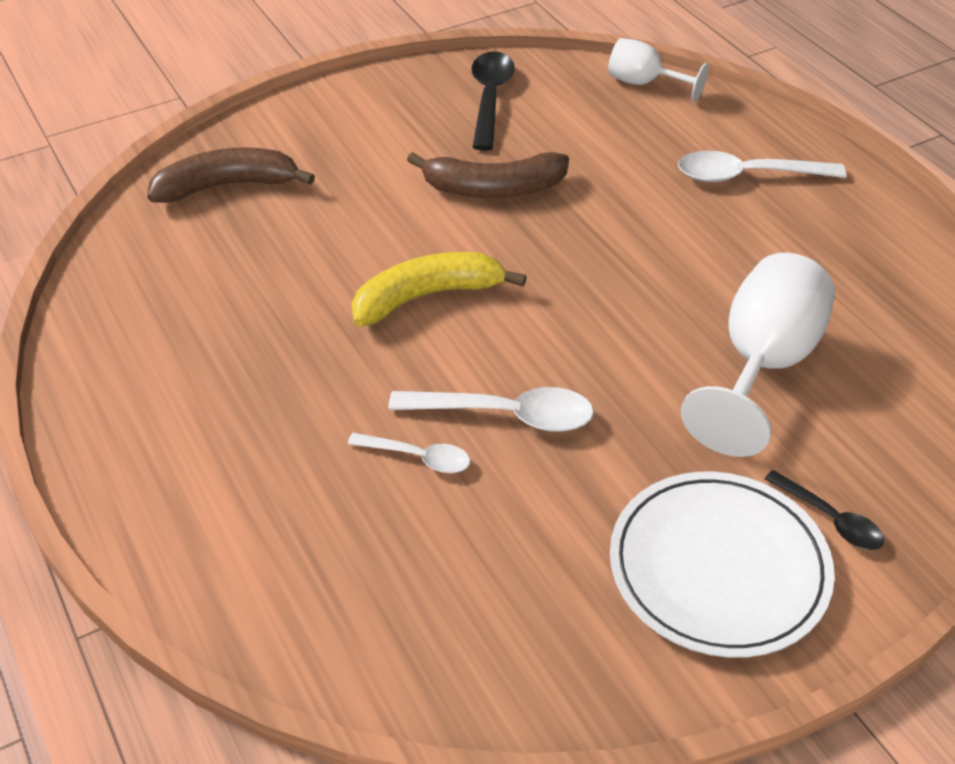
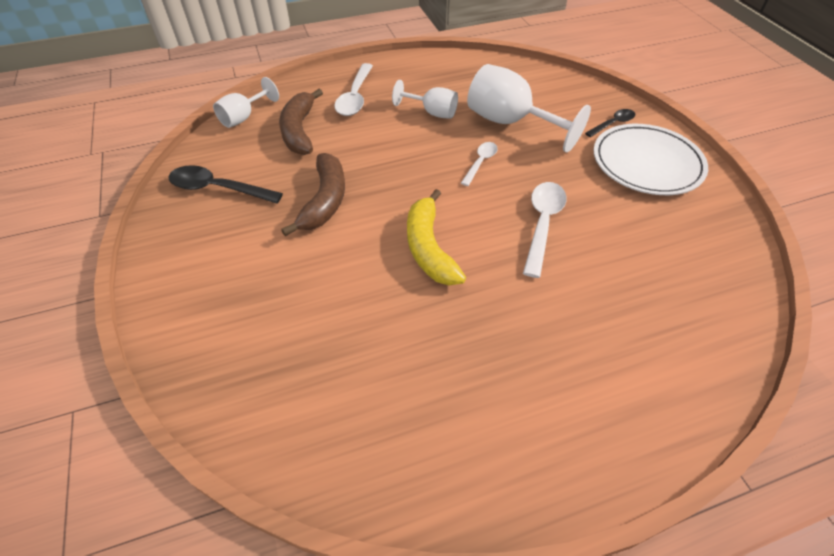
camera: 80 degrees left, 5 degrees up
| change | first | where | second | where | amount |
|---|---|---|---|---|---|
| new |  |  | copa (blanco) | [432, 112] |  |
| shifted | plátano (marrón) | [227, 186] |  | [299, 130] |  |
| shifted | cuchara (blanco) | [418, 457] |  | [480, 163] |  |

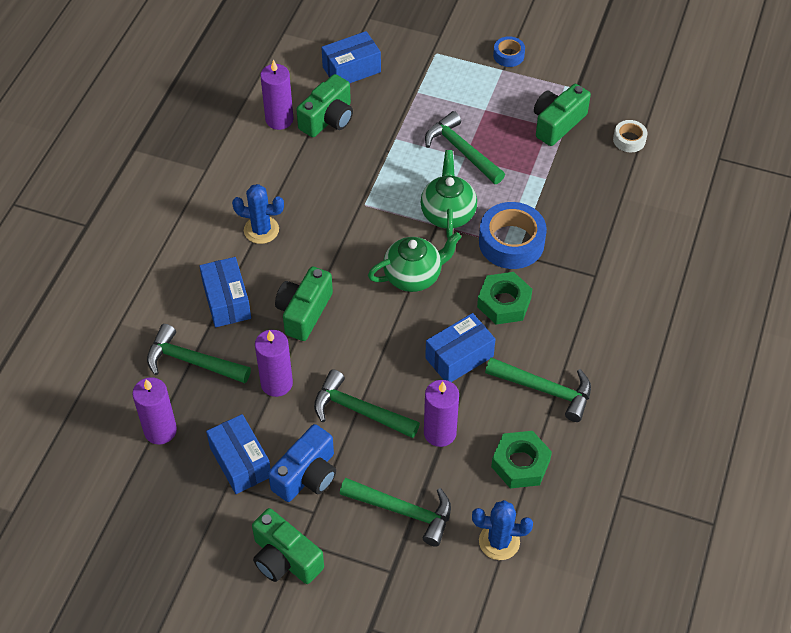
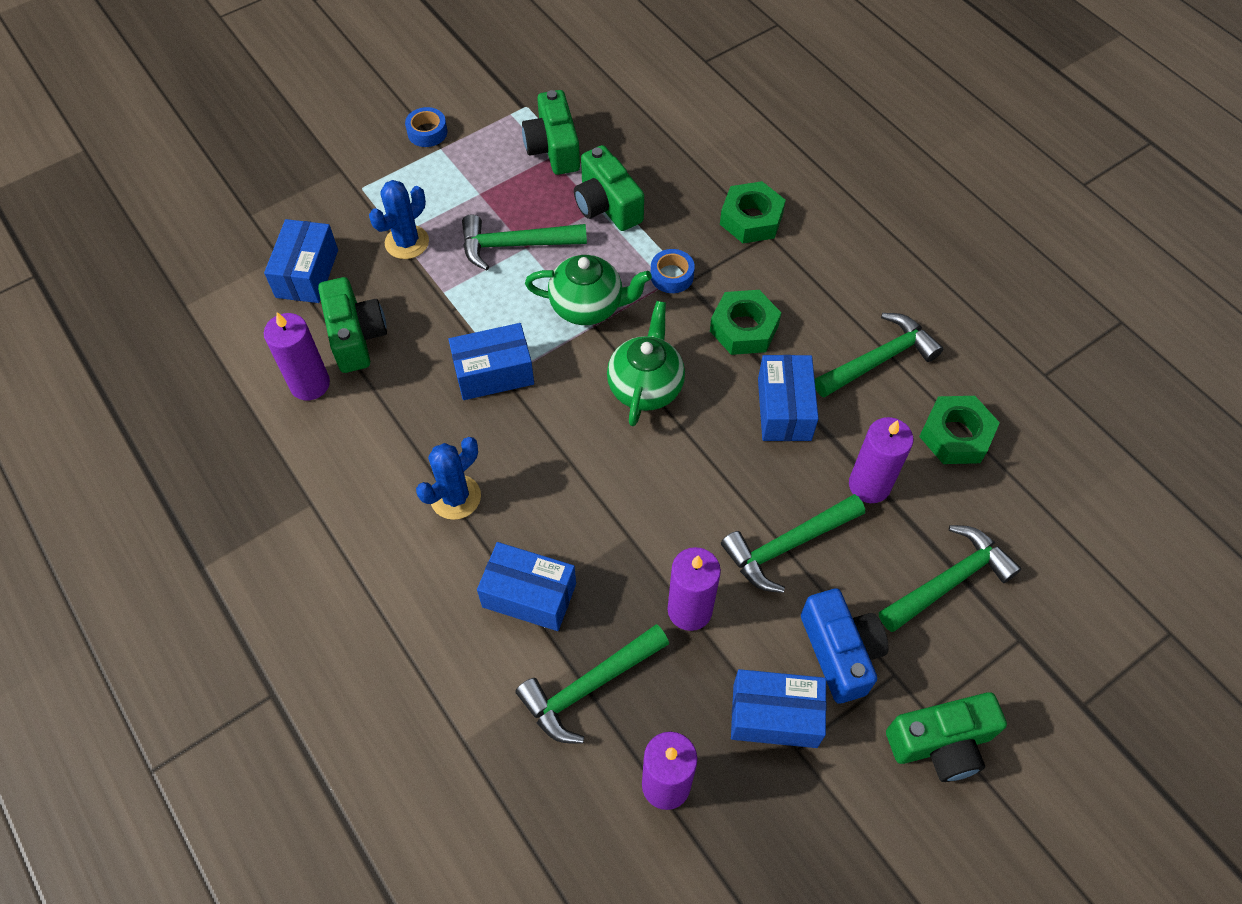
camera: 55 degrees left, 5 degrees up
| change | first | where | second | where | amount |
|---|---|---|---|---|---|
| gone | cinta adhesiva (blanco) | [629, 140] |  |  |  |
| new |  |  | caja (azul) | [493, 373] |  |
| new |  |  | tuerca (verde) | [751, 219] |  |
| shifted | cámara (verde) | [304, 312] |  | [607, 205] |  |
| shifted | cactus (azul) | [499, 541] |  | [407, 242] |  |
| rotated | tetera (verde) | [448, 213] |  | [588, 307] | 150 degrees clockwise |
| scaled | cinta adhesiva (azul) | [511, 242] |  | [672, 276] | x0.52 |

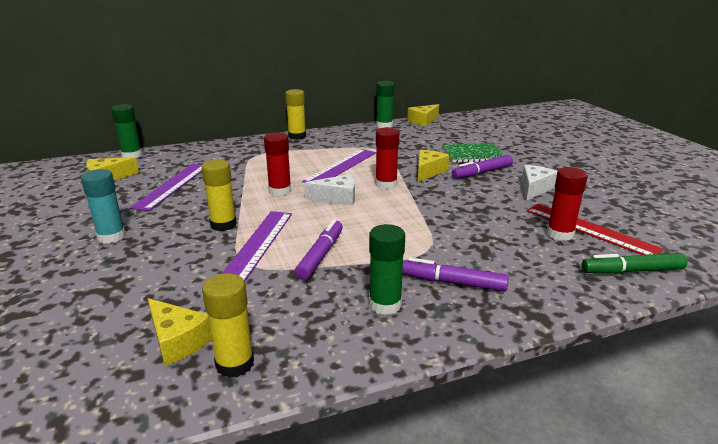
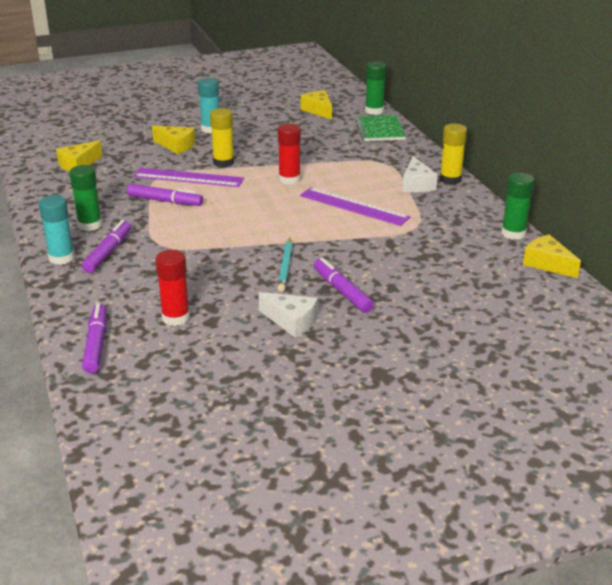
camera: 90 degrees right, 5 degrees up
| change | first | where | second | where | amount |
|---|---|---|---|---|---|
| gone | regla (morado) | [172, 185] |  |  |  |
| gone | barra de pegamento (amarillo) | [235, 364] |  |  |  |
| gone | barra de pegamento (rojo) | [386, 184] |  |  |  |
| gone | regla (rojo) | [590, 229] |  |  |  |
| new |  |  | barra de pegamento (turquesa) | [61, 258] |  |
| new |  |  | lápiz (turquesa) | [285, 266] |  |
| shifted | queso (blanco) | [337, 198] |  | [416, 184] |  |
| shifted | queso (amarillo) | [428, 171] |  | [176, 146] |  |
| shifted | cuaderno (verde) | [473, 155] |  | [380, 130] |  |
| repainted | rotulador (verde) | [632, 271] | rotulador (morado) | [96, 344] |  |

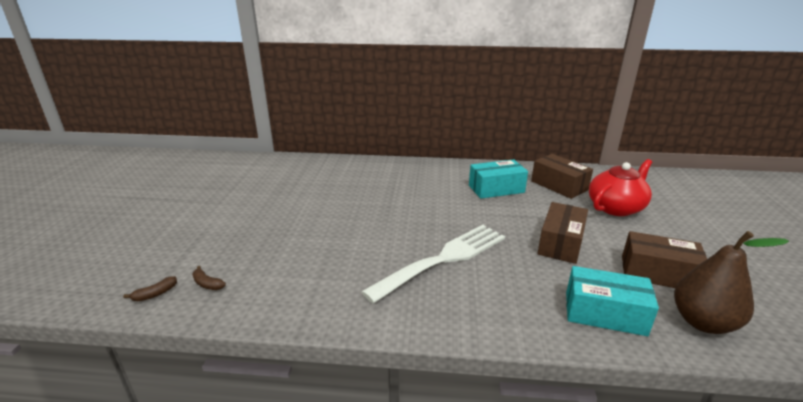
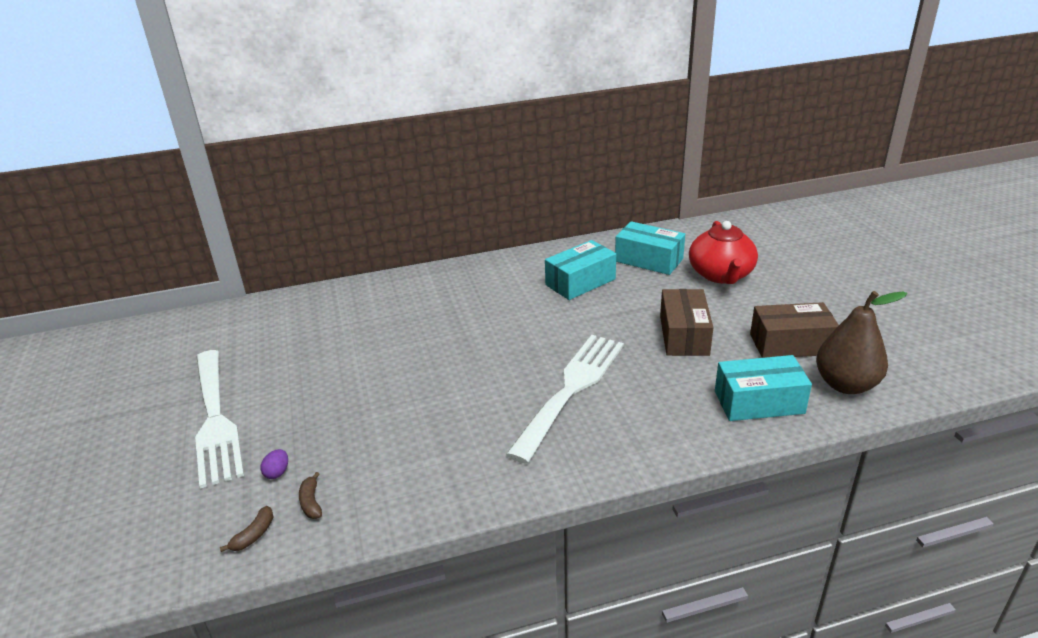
camera: 20 degrees left, 5 degrees up
| change | first | where | second | where | amount |
|---|---|---|---|---|---|
| new |  |  | tenedor (blanco) | [215, 419] |  |
| new |  |  | huevo (morado) | [277, 472] |  |
| repainted | caja (marrón) | [559, 185] | caja (turquesa) | [649, 260] |  |
| rotated | plátano (marrón) | [207, 284] |  | [311, 502] | 60 degrees clockwise |
| rotated | tetera (rojo) | [616, 207] |  | [721, 275] | 150 degrees clockwise |

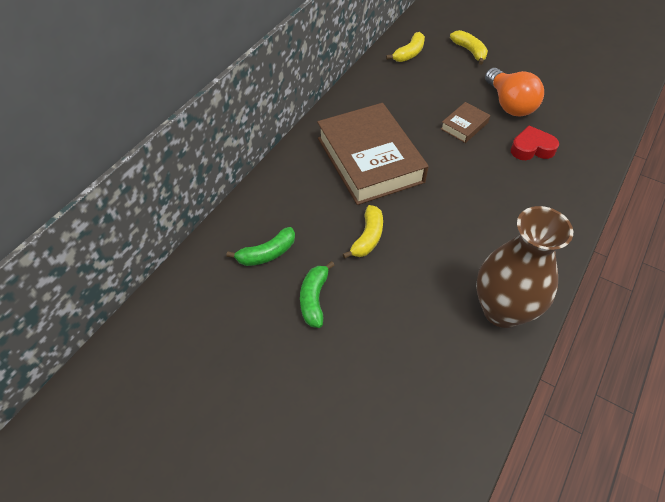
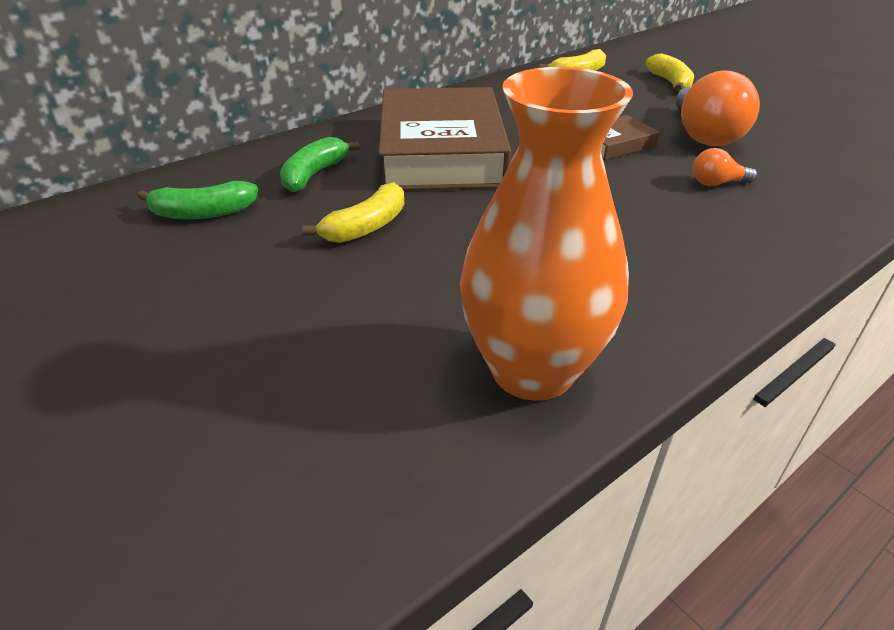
camera: 20 degrees right, 15 degrees down
| change | first | where | second | where | amount |
|---|---|---|---|---|---|
| shifted | plátano (verde) | [314, 299] |  | [314, 174] |  |
| swapped | corazón (rojo) | [531, 148] | bombilla (naranja) | [716, 183] |  |
| repainted | florero (marrón) | [502, 310] | florero (naranja) | [532, 370] |  |

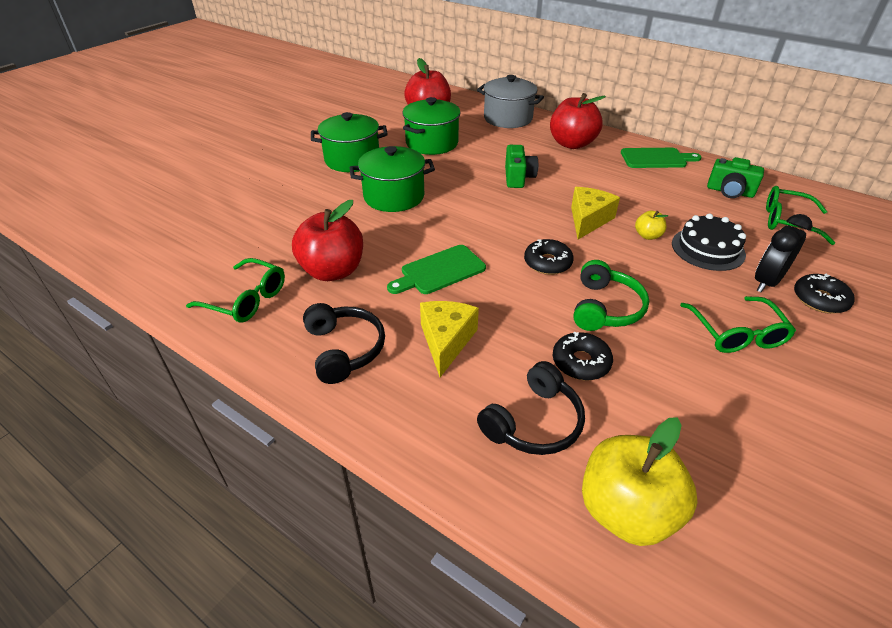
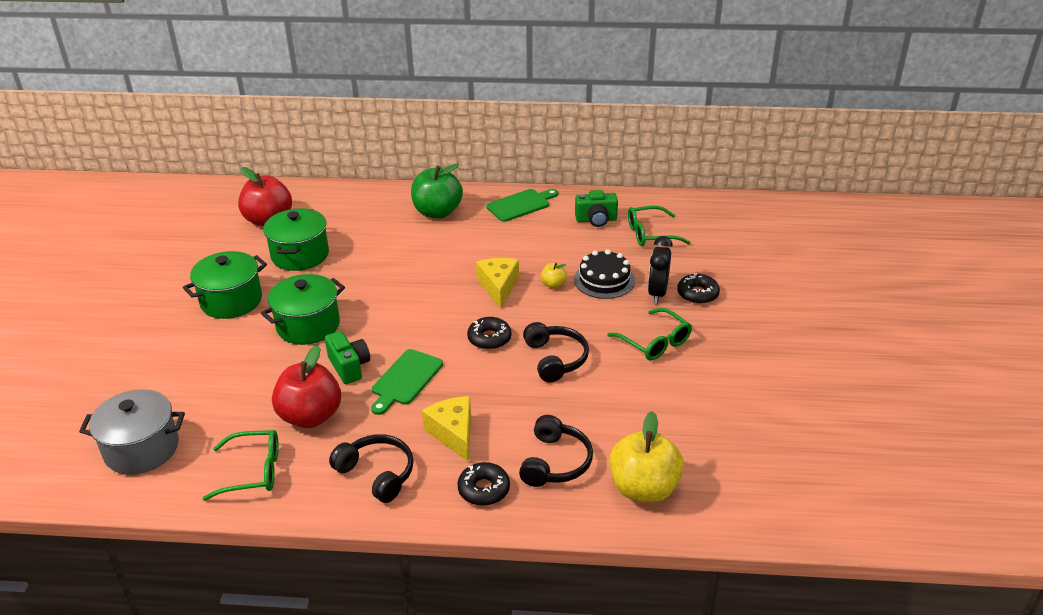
camera: 30 degrees left, 5 degrees down
| change | first | where | second | where | amount |
|---|---|---|---|---|---|
| shifted | olla (gris) | [508, 118] |  | [142, 449] |  |
| shifted | cámara (verde) | [518, 178] |  | [349, 367] |  |
| shifted | rosquilla (negro) | [581, 362] |  | [484, 489] |  |
| repainted | manzana (rojo) | [572, 144] | manzana (verde) | [437, 212] |  |
| repainted | auriculares (verde) | [605, 308] | auriculares (negro) | [555, 359] |  |

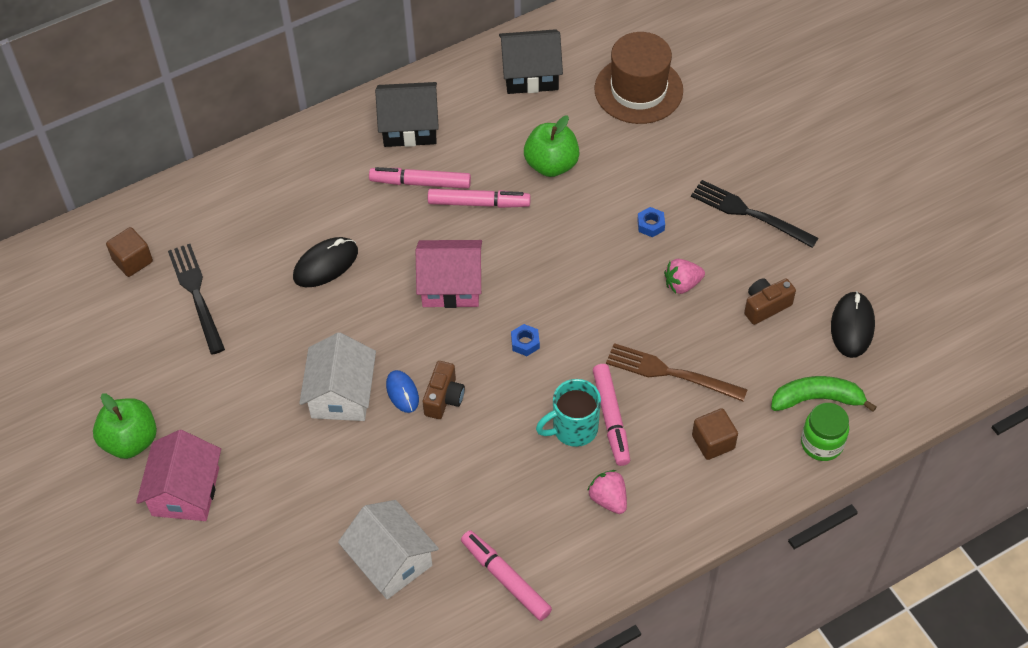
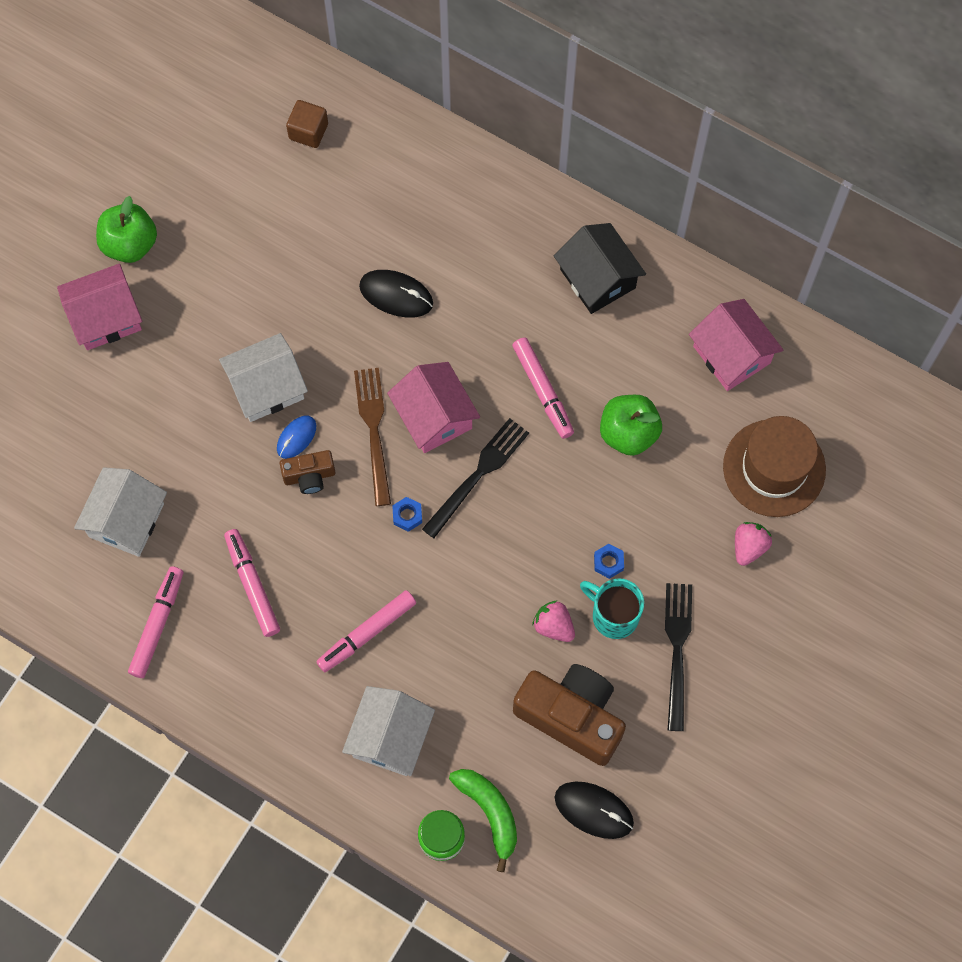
camera: 60 degrees right, 15 degrees up
| change | first | where | second | where | amount |
|---|---|---|---|---|---|
| shifted | tenedor (negro) | [196, 293] |  | [479, 473] |  |
| shifted | rotulador (rosa) | [421, 183] |  | [252, 585] |  |
| shifted | taza (turquesa) | [573, 429] |  | [613, 615] |  |
| shifted | fresa (rosa) | [608, 499] |  | [749, 547] |  |
| shifted | tenedor (marrón) | [669, 373] |  | [373, 429] |  |
| swapped | cubo (marrón) | [713, 442] | casa (blanco) | [390, 737] |  |
| repainted | casa (negro) | [530, 74] | casa (rosa) | [731, 355] |  |
| rotated | ratón (negro) | [852, 326] |  | [594, 810] | 45 degrees clockwise |
| scaled | cámara (marrón) | [765, 306] |  | [571, 717] | x2.01 |

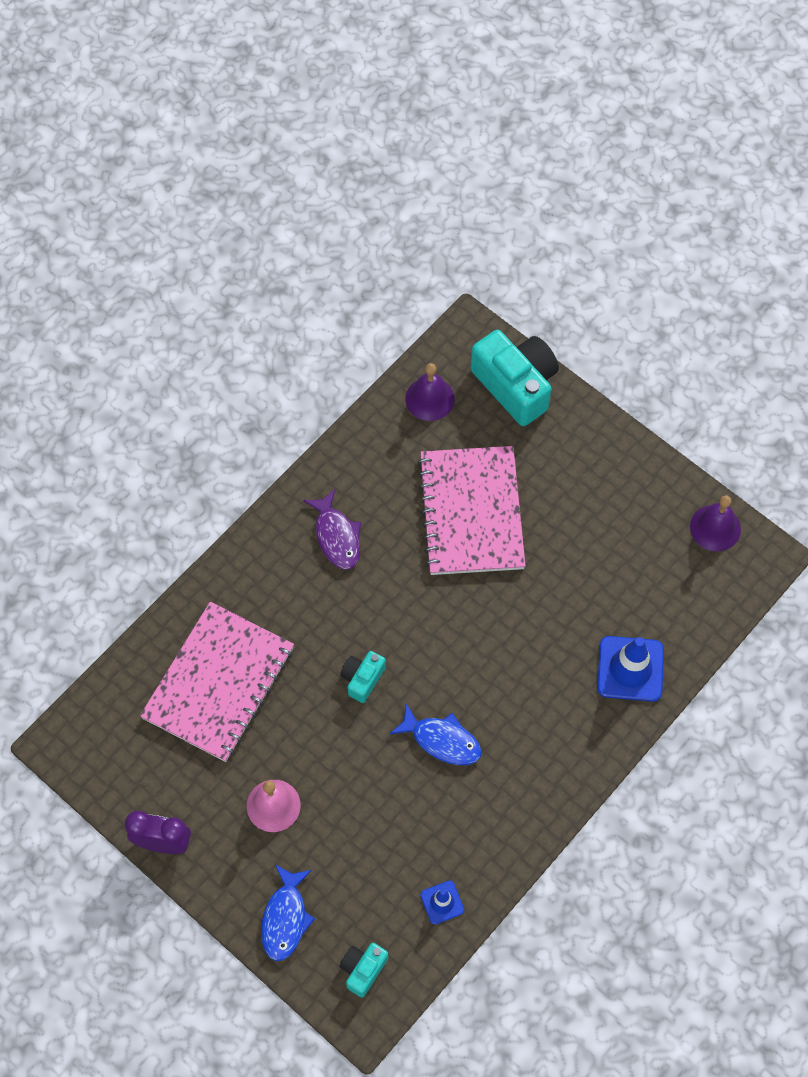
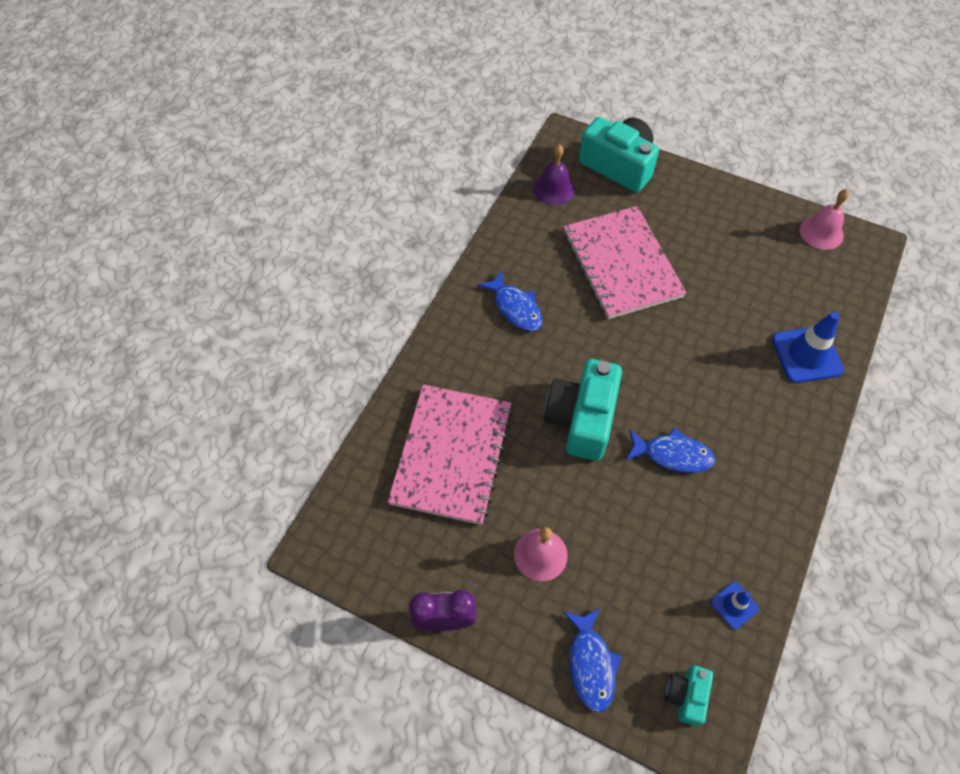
camera: 15 degrees left, 5 degrees down
| change | first | where | second | where | amount |
|---|---|---|---|---|---|
| repainted | pez (morado) | [336, 536] | pez (azul) | [515, 308] |  |
| repainted | campana (morado) | [715, 528] | campana (rosa) | [821, 232] |  |
| scaled | cámara (turquesa) | [362, 679] |  | [581, 419] | x2.00 |

